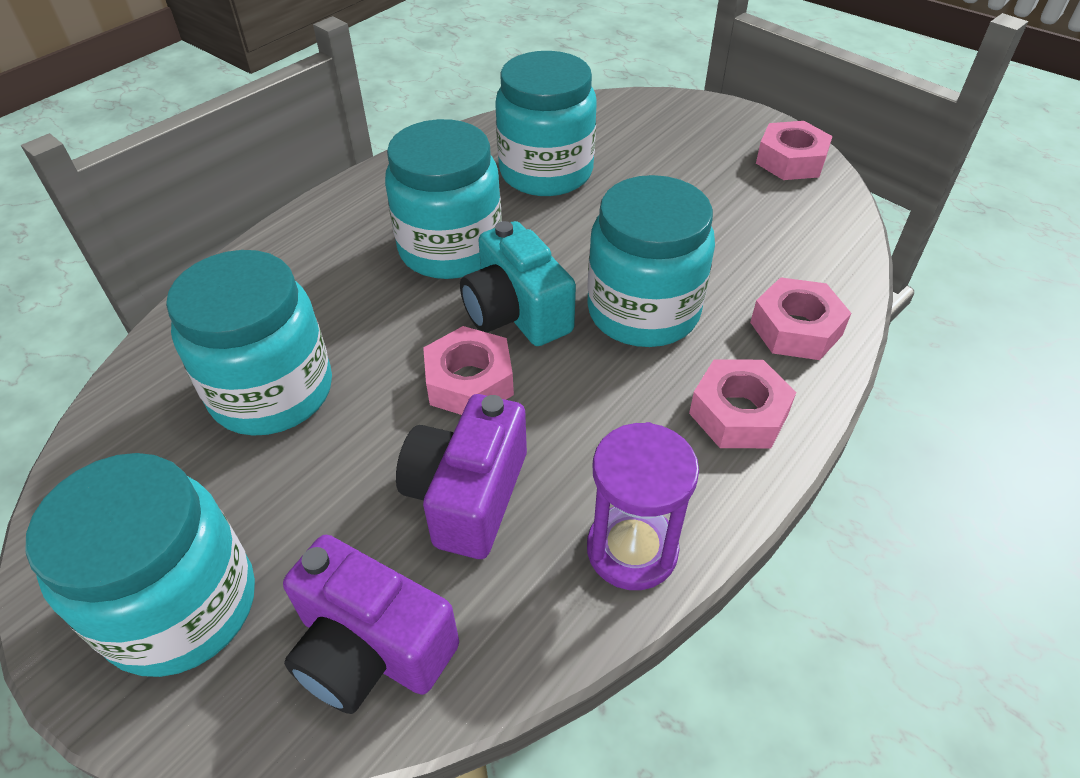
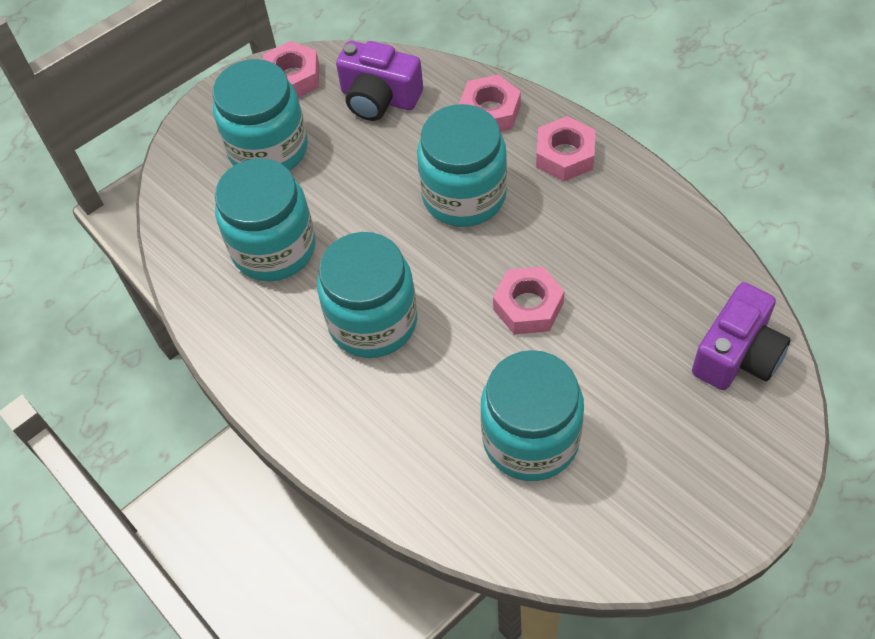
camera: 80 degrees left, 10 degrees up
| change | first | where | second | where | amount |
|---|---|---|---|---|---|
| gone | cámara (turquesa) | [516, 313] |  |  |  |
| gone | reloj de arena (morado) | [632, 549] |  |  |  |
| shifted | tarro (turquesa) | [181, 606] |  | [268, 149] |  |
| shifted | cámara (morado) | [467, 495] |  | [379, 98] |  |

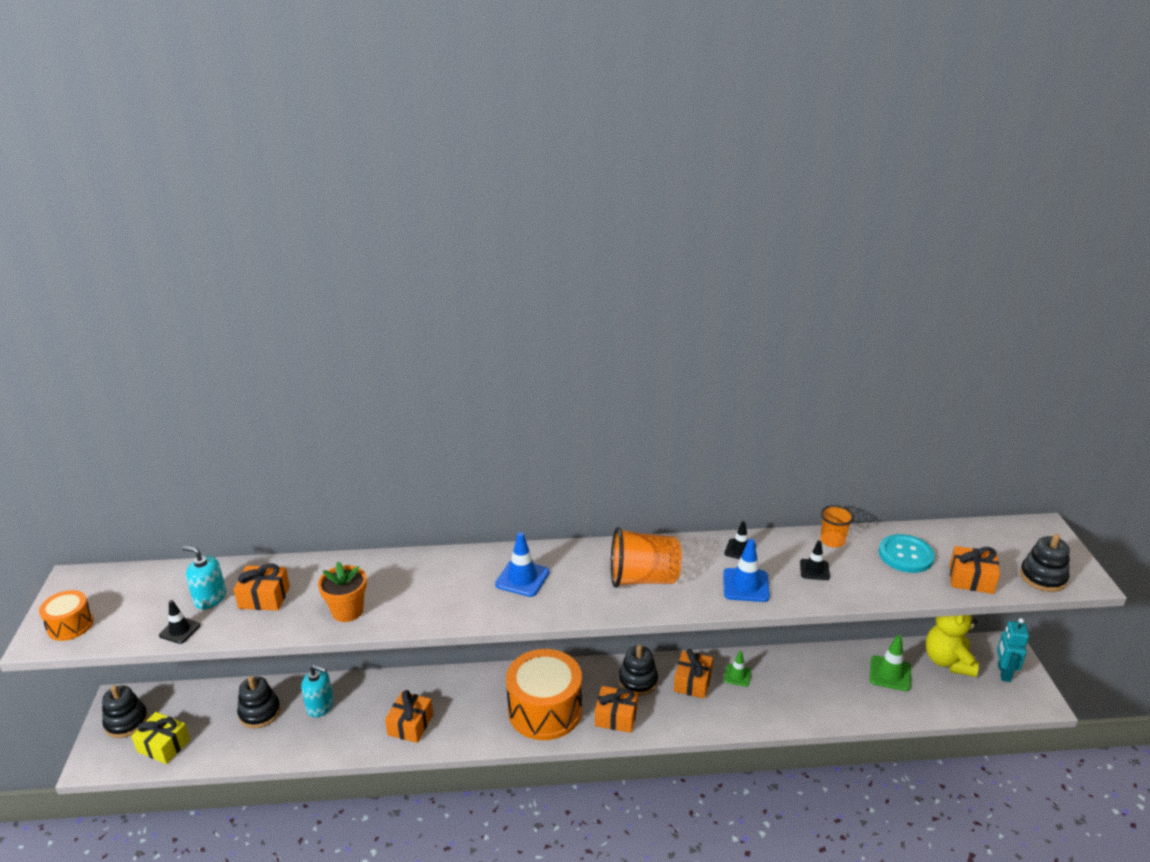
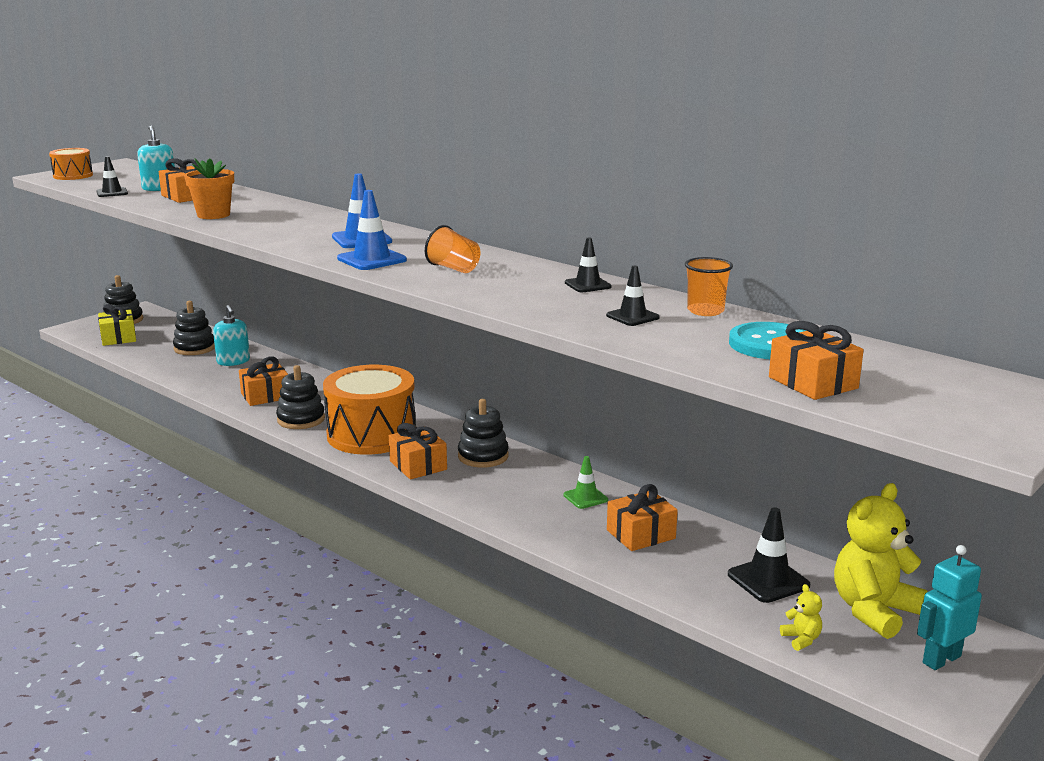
camera: 45 degrees right, 10 degrees down
| change | first | where | second | where | amount |
|---|---|---|---|---|---|
| new |  |  | osito (amarillo) | [801, 639] |  |
| shifted | regalo (naranja) | [692, 682] |  | [641, 534] |  |
| shifted | cono de tráfico (azul) | [746, 585] |  | [372, 259] |  |
| shifted | juguete apilable (negro) | [1043, 577] |  | [301, 419] |  |
| repainted | cono de tráfico (verde) | [890, 673] | cono de tráfico (negro) | [768, 580] |  |
| scaled | vaso (naranja) | [643, 578] |  | [454, 269] | x0.56 |

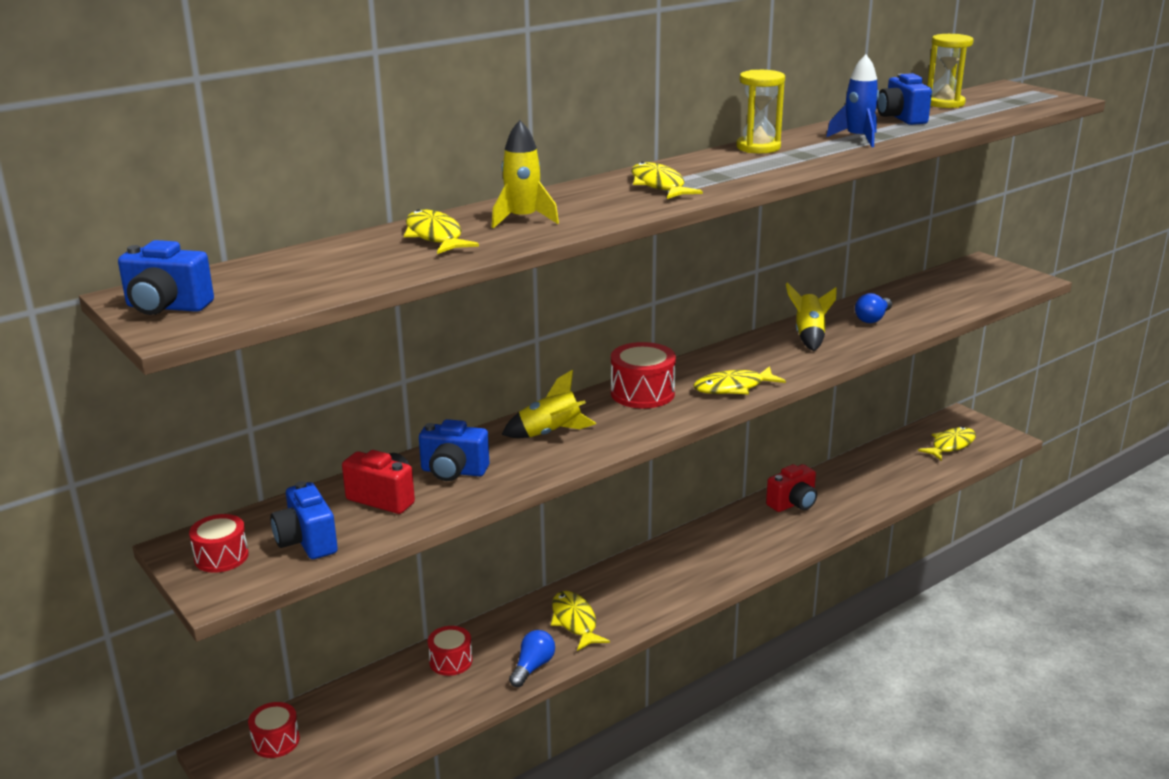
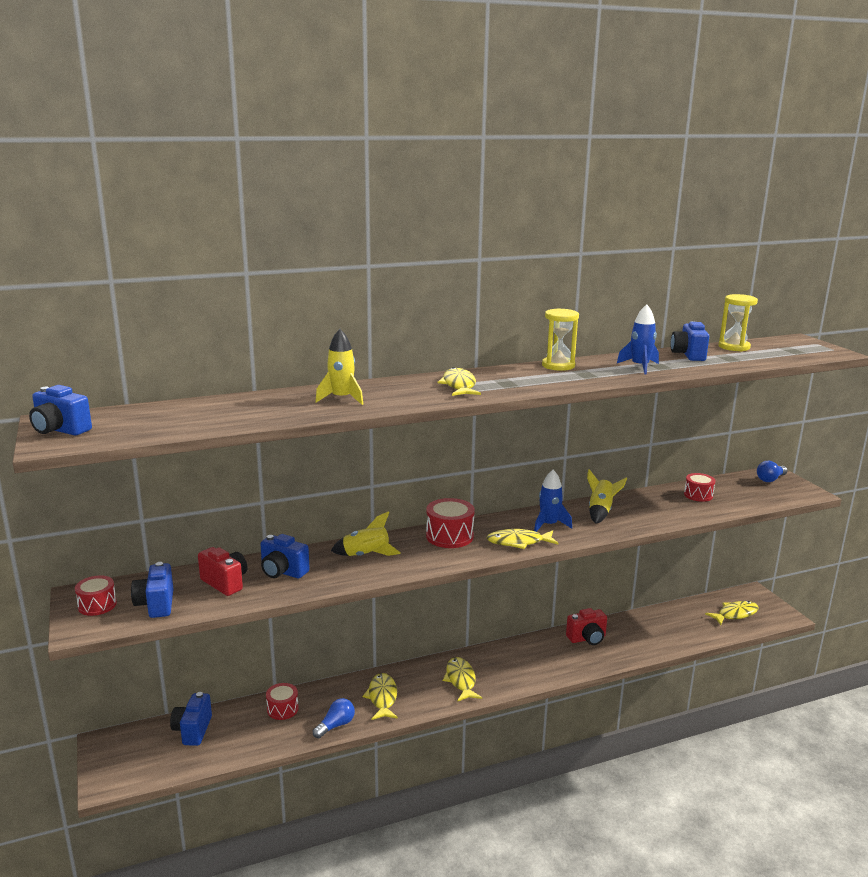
camera: 15 degrees right, 5 degrees down
| change | first | where | second | where | amount |
|---|---|---|---|---|---|
| new |  |  | cámara (azul) | [193, 730] |  |
| new |  |  | cohete (azul) | [549, 525] |  |
| shifted | tambor (rojo) | [276, 741] |  | [698, 495] |  |
| shifted | pez (amarillo) | [435, 236] |  | [461, 680] |  |
| shifted | bombilla (azul) | [873, 318] |  | [770, 479] |  |

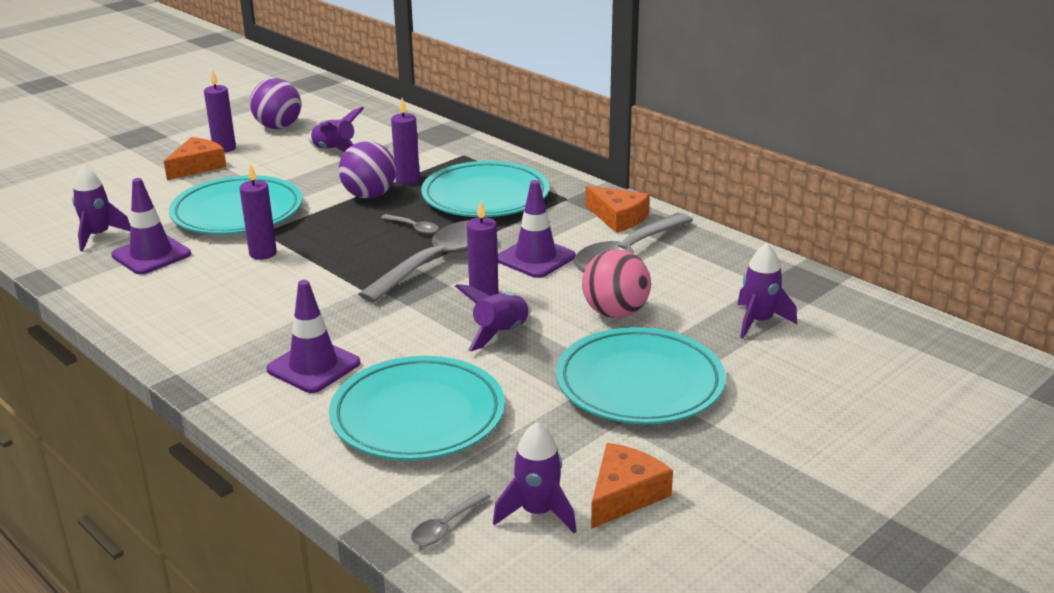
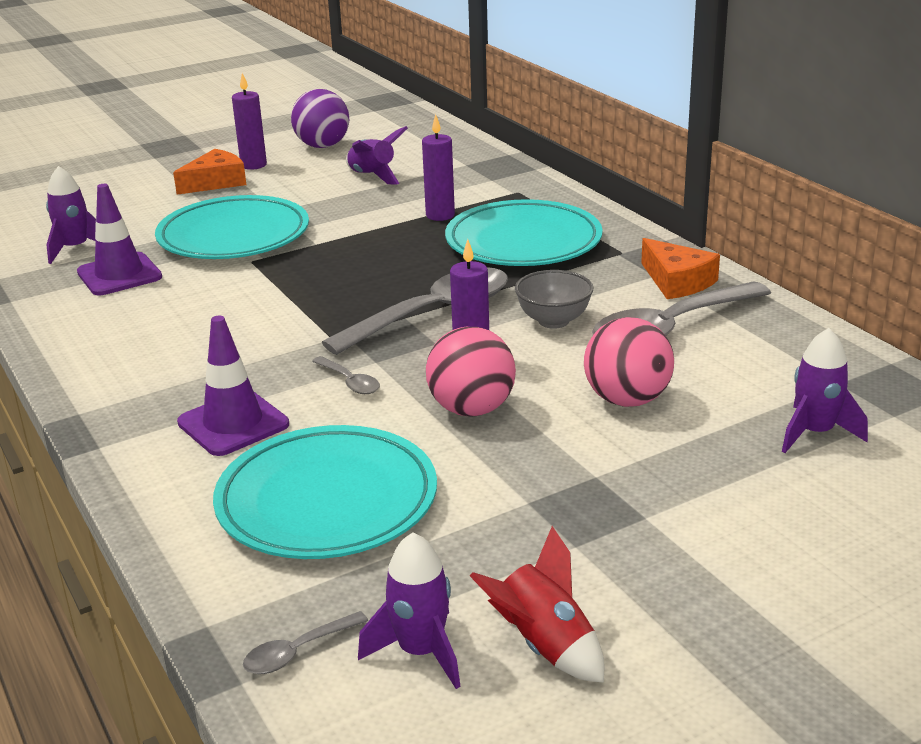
camera: 15 degrees right, 0 degrees up
| change | first | where | second | where | amount |
|---|---|---|---|---|---|
| gone | vela (morado) | [263, 253] |  |  |  |
| gone | pelota (morado) | [369, 195] |  |  |  |
| gone | plato (turquesa) | [639, 383] |  |  |  |
| shifted | cuchara (gris) | [414, 228] |  | [350, 382] |  |
| swapped | cohete (morado) | [500, 333] | pelota (rosa) | [472, 409] |  |
| swapped | cono de tráfico (morado) | [535, 258] | cuenco (gris) | [553, 321] |  |
| swapped | queso (naranja) | [624, 495] | cohete (rojo) | [544, 645] |  |

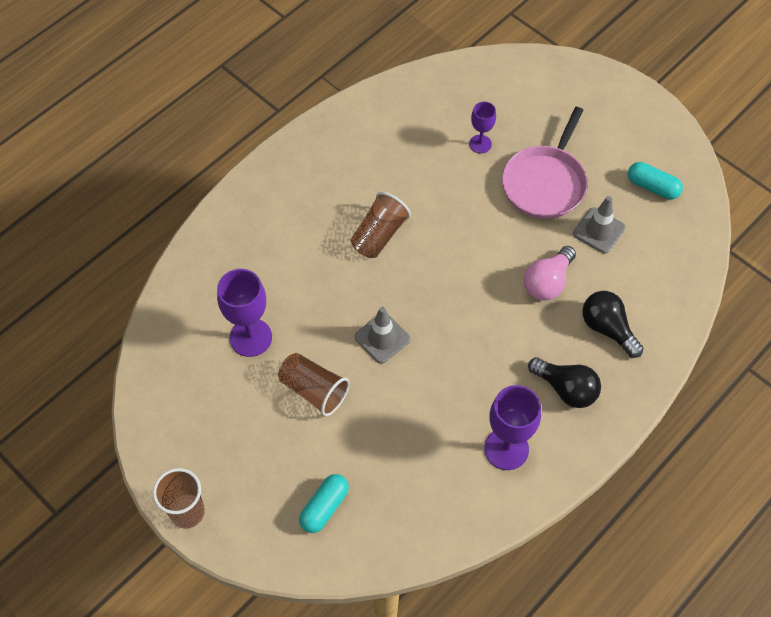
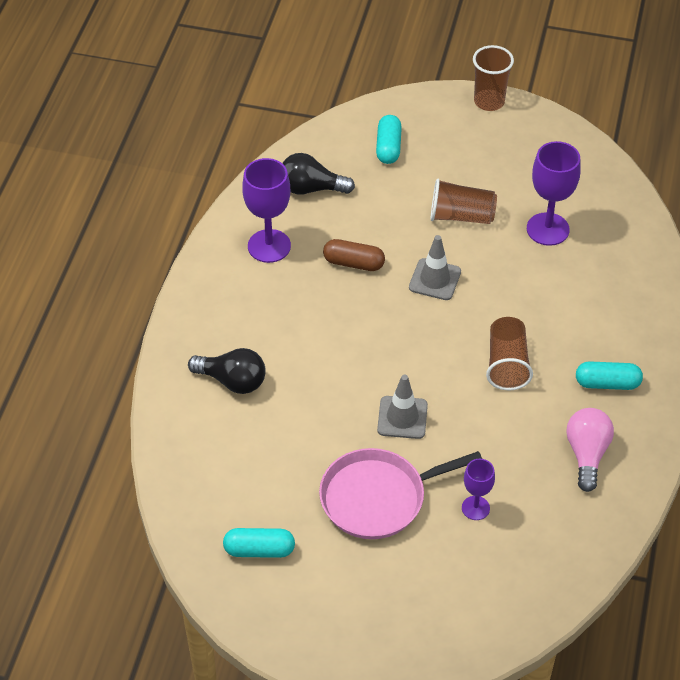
camera: 150 degrees right, 10 degrees down
| change | first | where | second | where | amount |
|---|---|---|---|---|---|
| new |  |  | cápsula (marrón) | [353, 263] |  |
| new |  |  | cápsula (turquesa) | [607, 383] |  |
| shifted | bombilla (rosa) | [547, 282] |  | [587, 454] |  |
| shifted | bombilla (negro) | [566, 389] |  | [311, 188] |  |
| shifted | cono de tráfico (gris) | [599, 230] |  | [402, 417] |  |
| rotated | sartén (rosa) | [545, 183] |  | [378, 497] | 105 degrees counterclockwise |

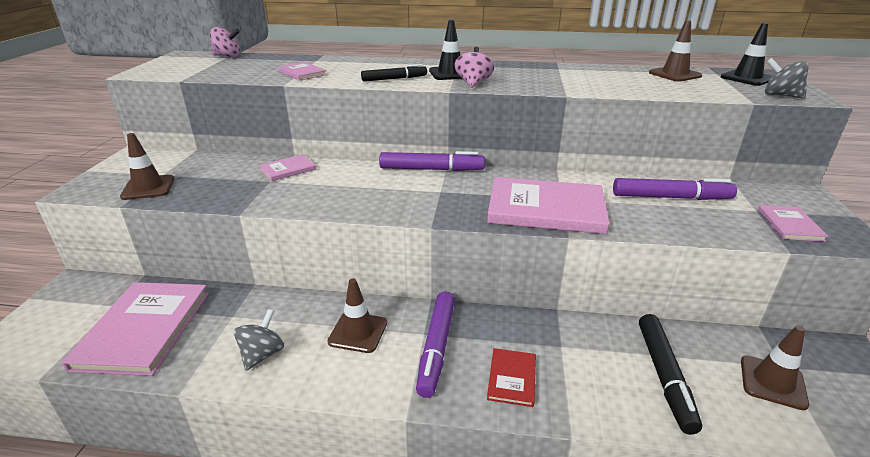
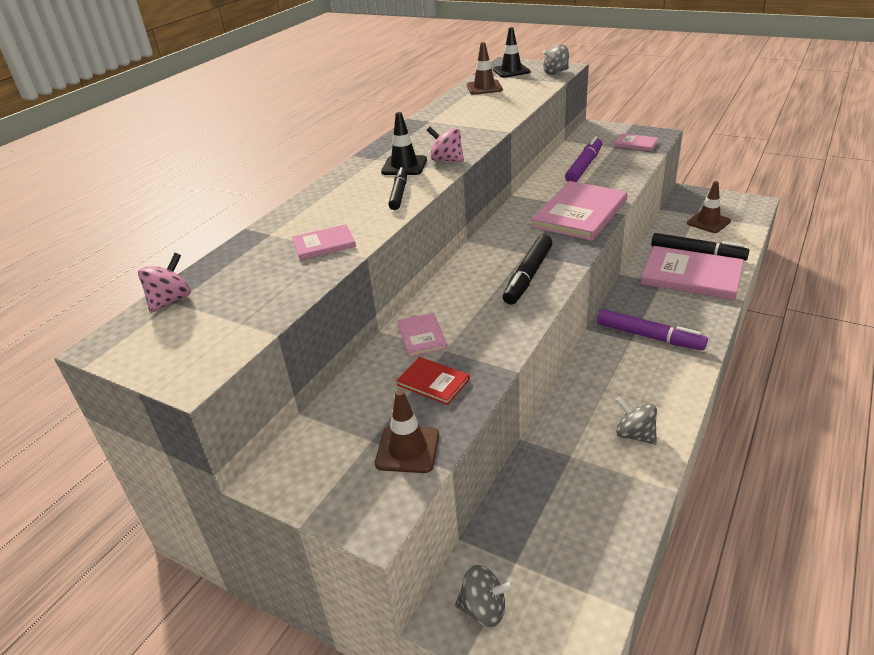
camera: 65 degrees left, 5 degrees up
| change | first | where | second | where | amount |
|---|---|---|---|---|---|
| gone | cono de tráfico (marrón) | [358, 332] |  |  |  |
| gone | rotulador (morado) | [431, 169] |  |  |  |
| new |  |  | peonza (gris) | [484, 609] |  |
| new |  |  | rotulador (negro) | [528, 275] |  |
| shifted | libro (rosa) | [144, 329] |  | [691, 275] |  |
| shifted | libro (rojo) | [512, 378] |  | [433, 382] |  |

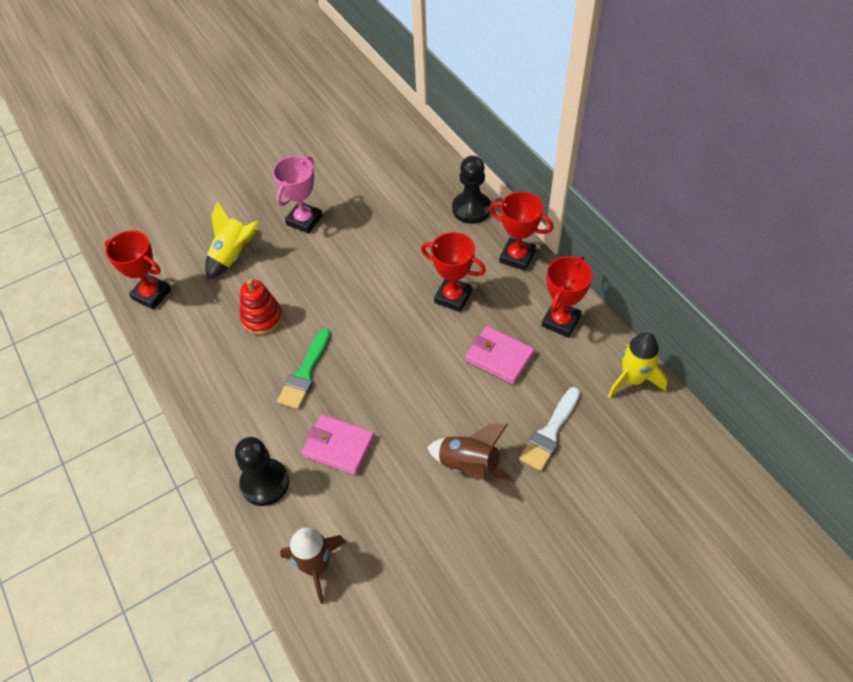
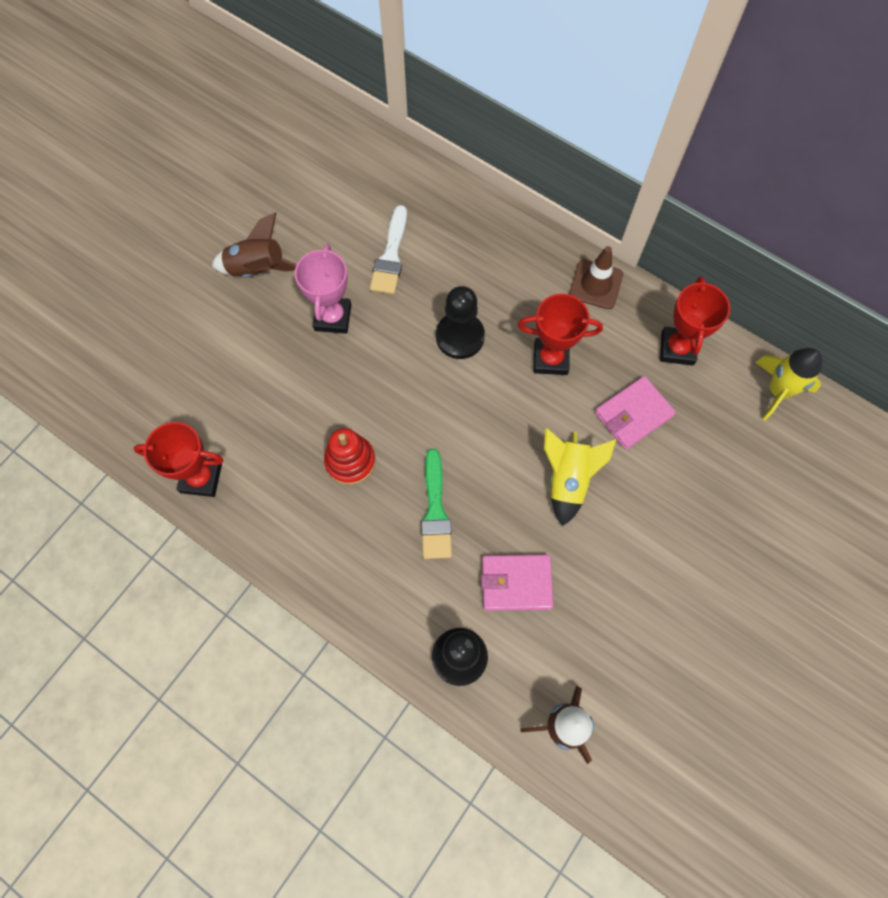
camera: 25 degrees left, 15 degrees up
| change | first | where | second | where | amount |
|---|---|---|---|---|---|
| shifted | cohete (amarillo) | [233, 255] |  | [568, 479] |  |
| shifted | cohete (marrón) | [469, 465] |  | [257, 269] |  |
| shifted | peón (negro) | [471, 209] |  | [460, 337] |  |
| shifted | pincel (blanco) | [550, 432] |  | [390, 256] |  |
| swapped | trofeo (rojo) | [517, 257] | cono de tráfico (marrón) | [596, 284] |  |
| rotated | cartera (rosa) | [499, 357] |  | [633, 414] | 45 degrees counterclockwise |

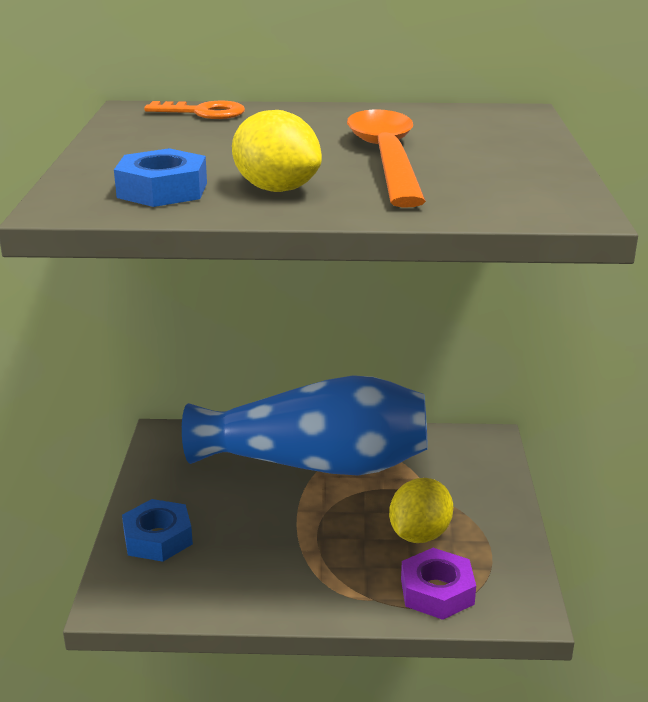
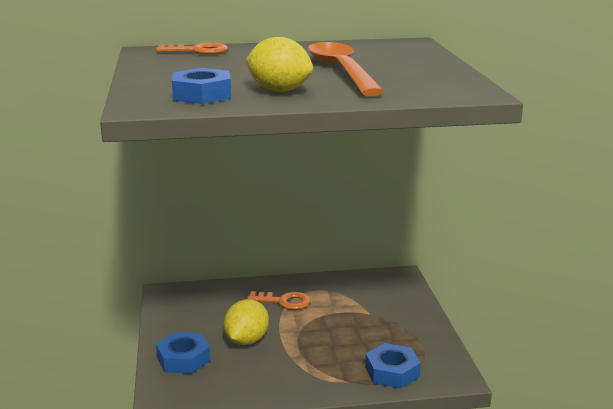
camera: 10 degrees left, 5 degrees down
| change | first | where | second | where | amount |
|---|---|---|---|---|---|
| shifted | limón (amarillo) | [419, 534] |  | [246, 340] |  |
| swapped | florero (azul) | [316, 464] | llave (naranja) | [284, 301] |  |
| repainted | tuerca (morado) | [437, 591] | tuerca (azul) | [392, 372] |  |

